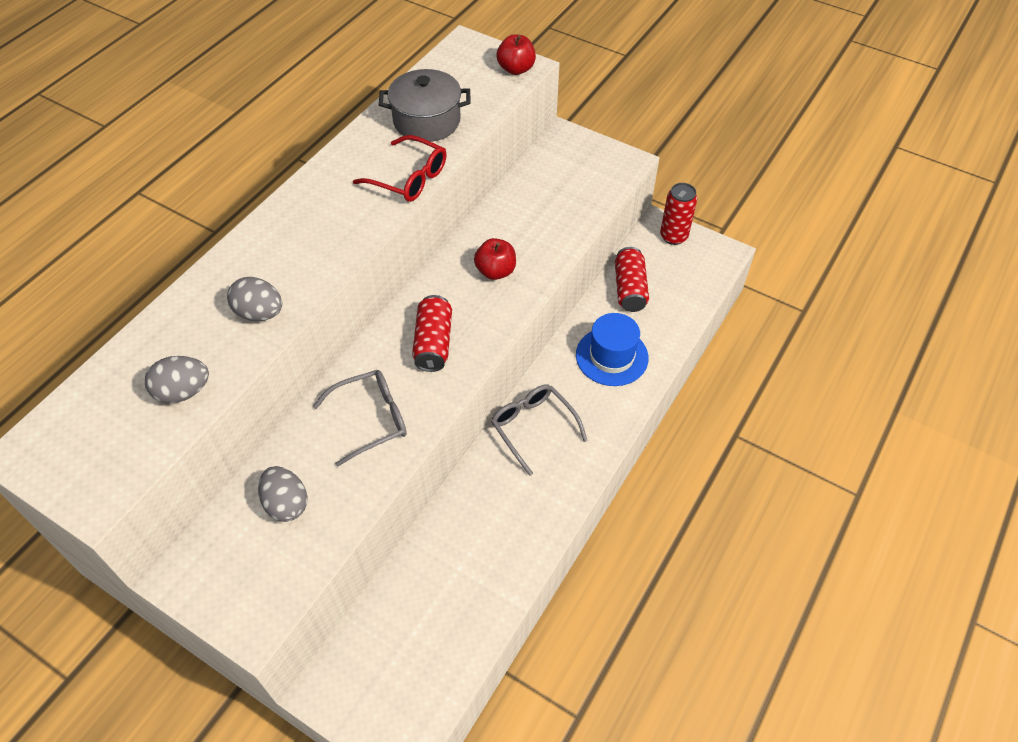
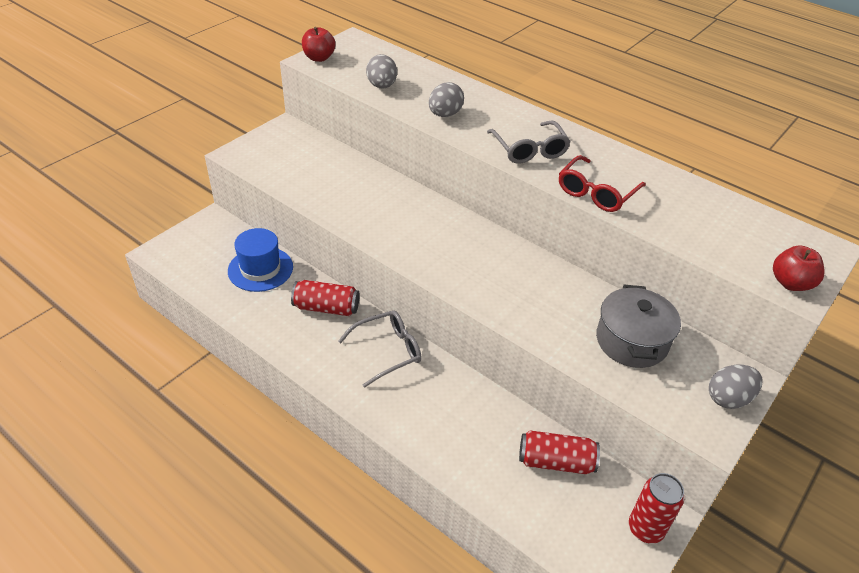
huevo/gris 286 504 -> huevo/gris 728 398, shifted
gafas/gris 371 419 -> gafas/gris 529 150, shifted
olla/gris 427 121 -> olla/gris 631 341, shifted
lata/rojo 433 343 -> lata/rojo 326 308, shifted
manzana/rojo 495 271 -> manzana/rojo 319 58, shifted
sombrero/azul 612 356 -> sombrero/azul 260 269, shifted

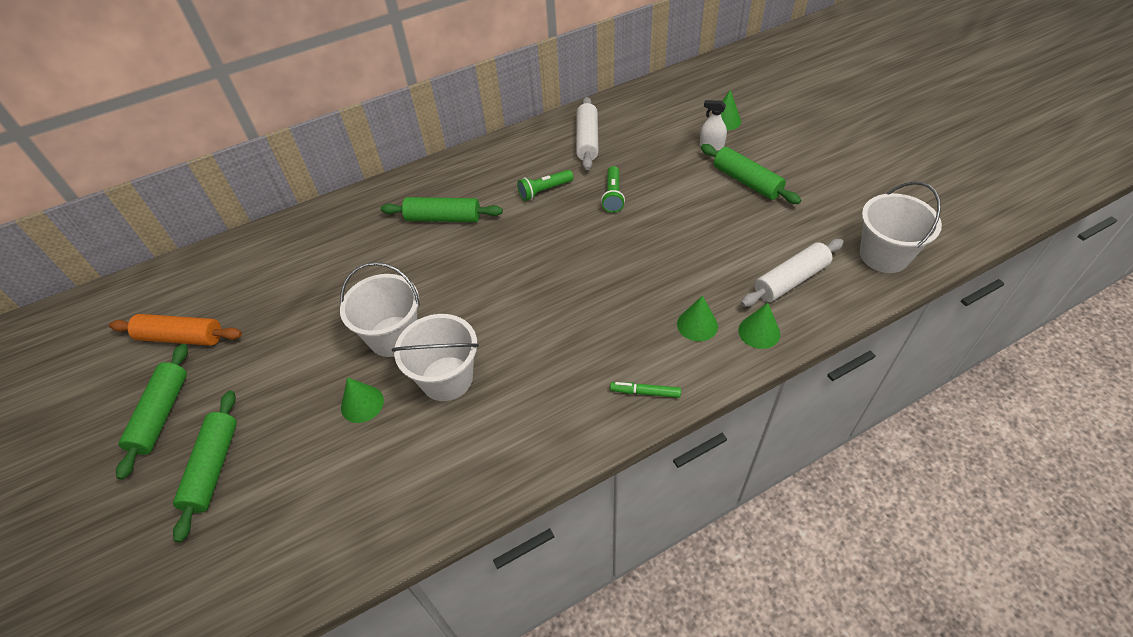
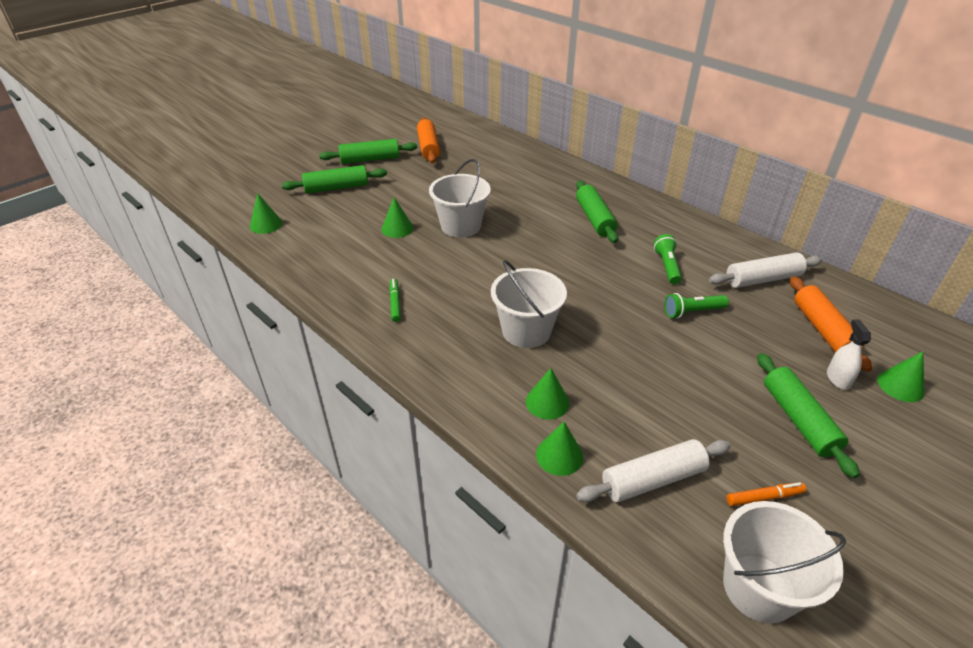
none -> cono/verde 266 224
none -> rotulador/naranja 764 497
none -> rodillo/naranja 823 330
balde/blanco 447 378 -> balde/blanco 526 331, shifted
rotulador/verde 645 392 -> rotulador/verde 395 303, shifted
lámpara de mano/verde 544 191 -> lámpara de mano/verde 667 266, 45 degrees clockwise
rodillo/verde 746 181 -> rodillo/verde 798 420, 45 degrees counterclockwise
rodillo/blanco 790 280 -> rodillo/blanco 652 479, 60 degrees counterclockwise

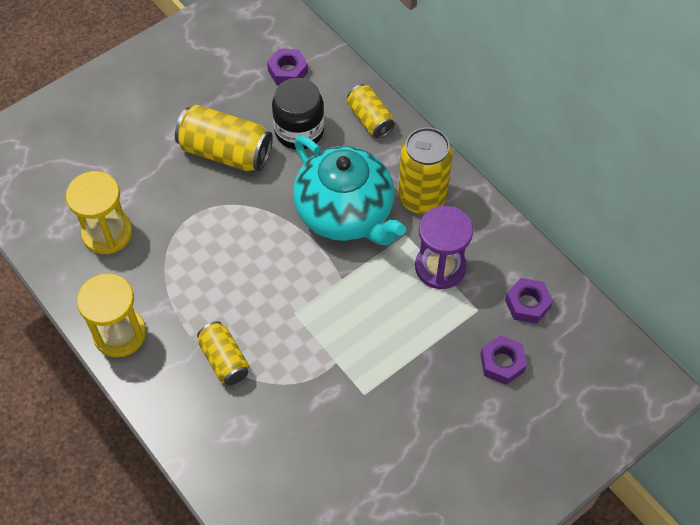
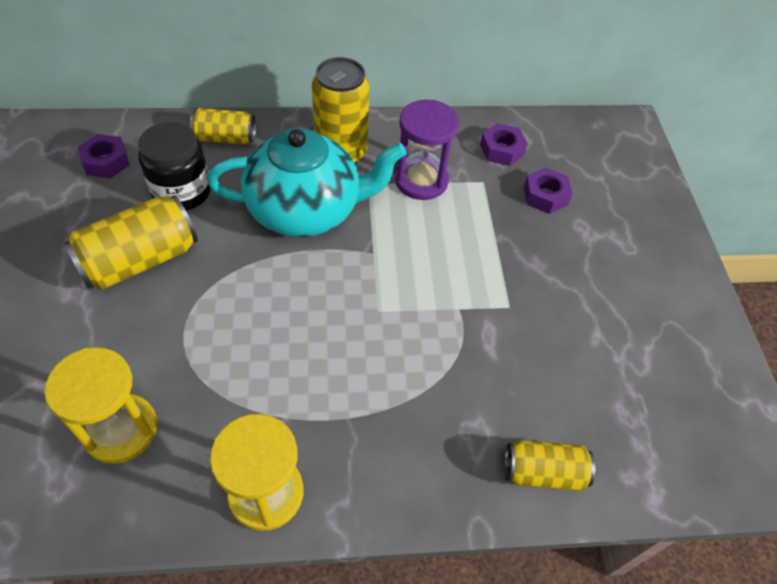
lata/amarillo 224 360 -> lata/amarillo 543 472, shifted

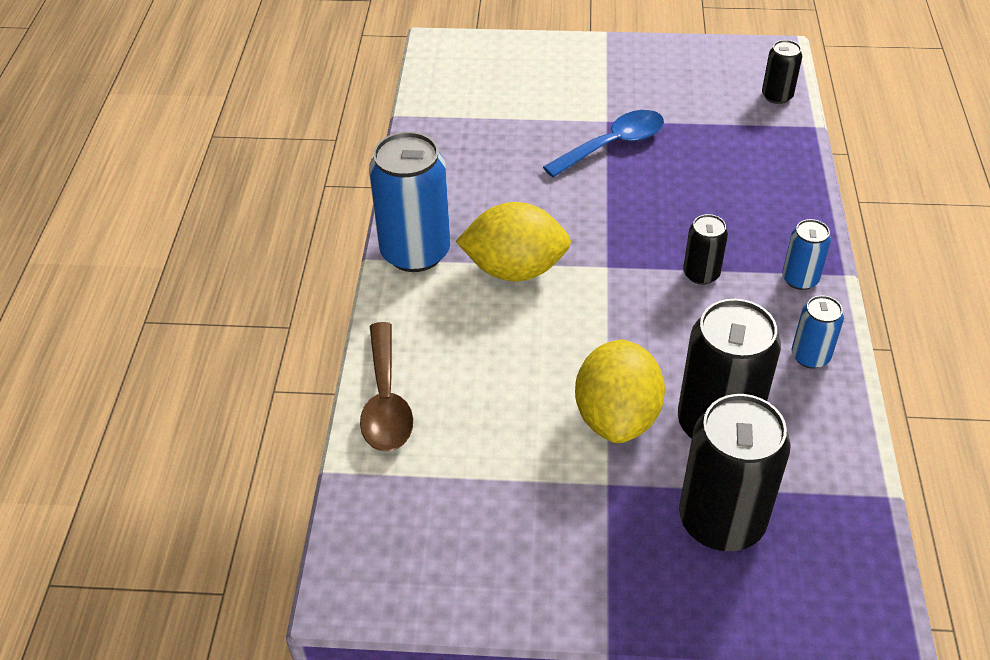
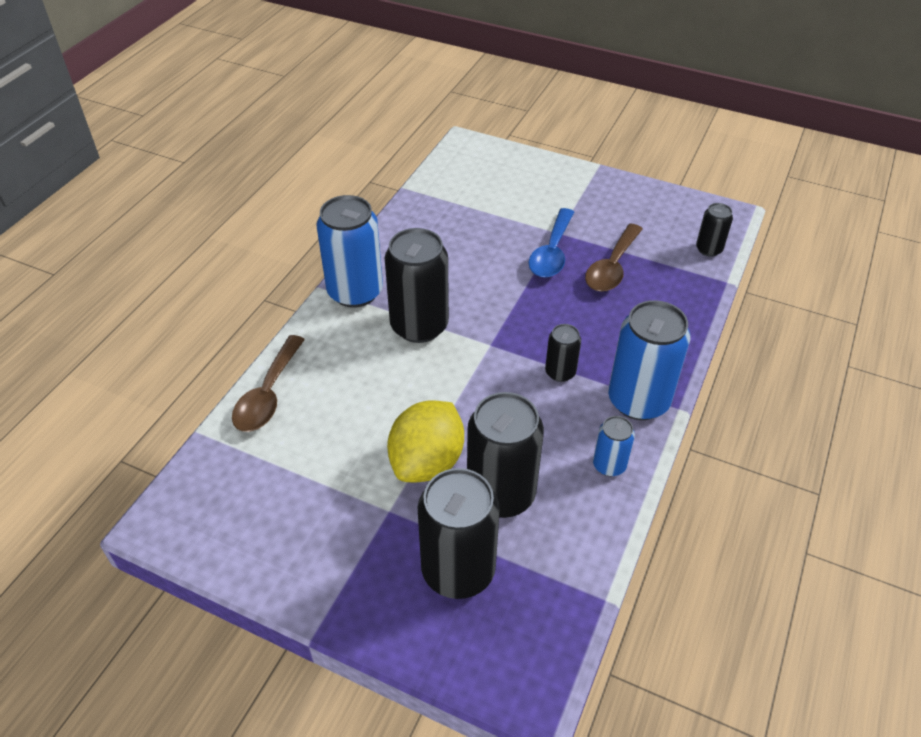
none -> cuchara/marrón 612 267
limón/amarillo 515 269 -> lata/negro 419 326
cuchara/azul 613 145 -> cuchara/azul 552 252, 120 degrees clockwise
lata/azul 800 279 -> lata/azul 638 400, x1.97

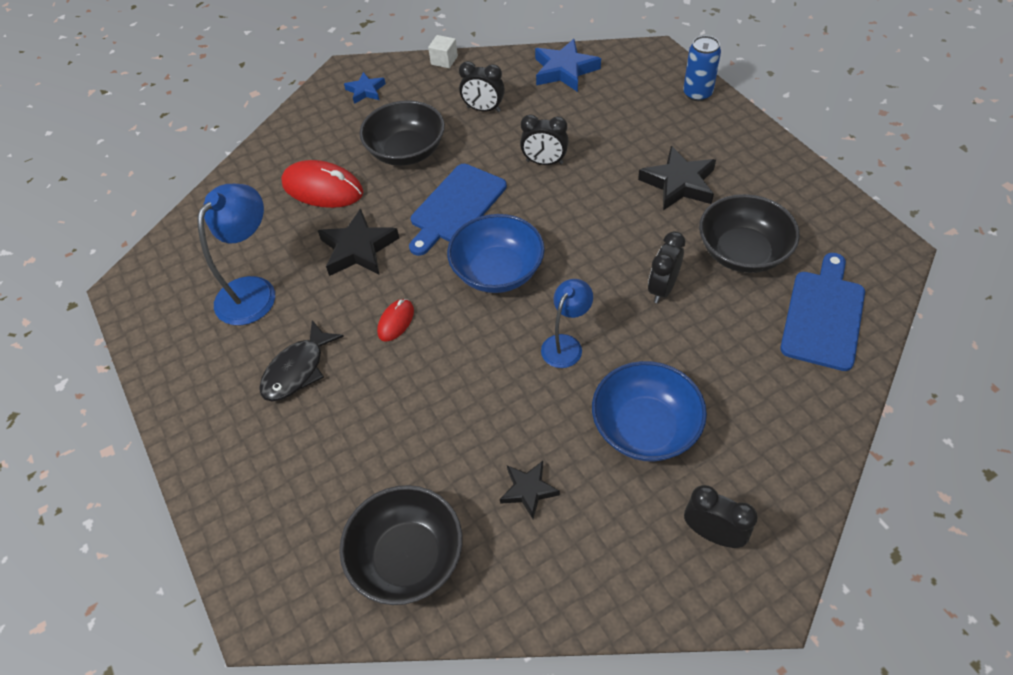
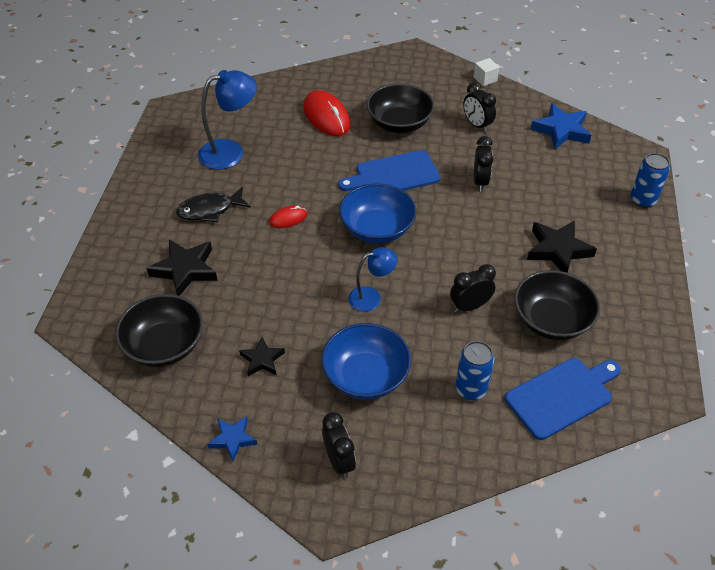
none -> lata/azul 471 389
estrella/negro 358 248 -> estrella/negro 185 270, shifted
estrella/azul 365 91 -> estrella/azul 232 439, shifted
despertador/negro 544 162 -> despertador/negro 480 181, 135 degrees counterclockwise

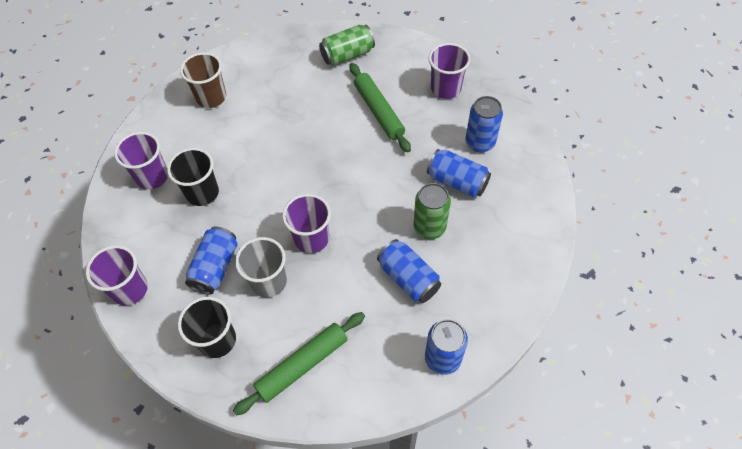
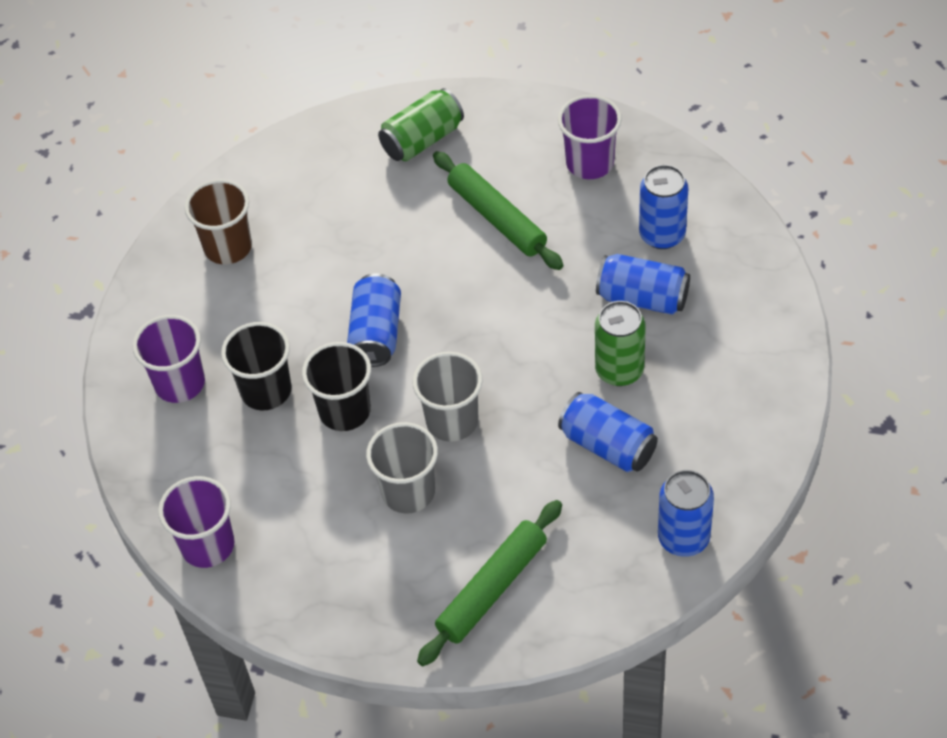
vaso/negro 217 340 -> vaso/negro 345 411, shifted
lata/azul 215 267 -> lata/azul 376 333, shifted
vaso/morado 311 239 -> vaso/gris 452 421

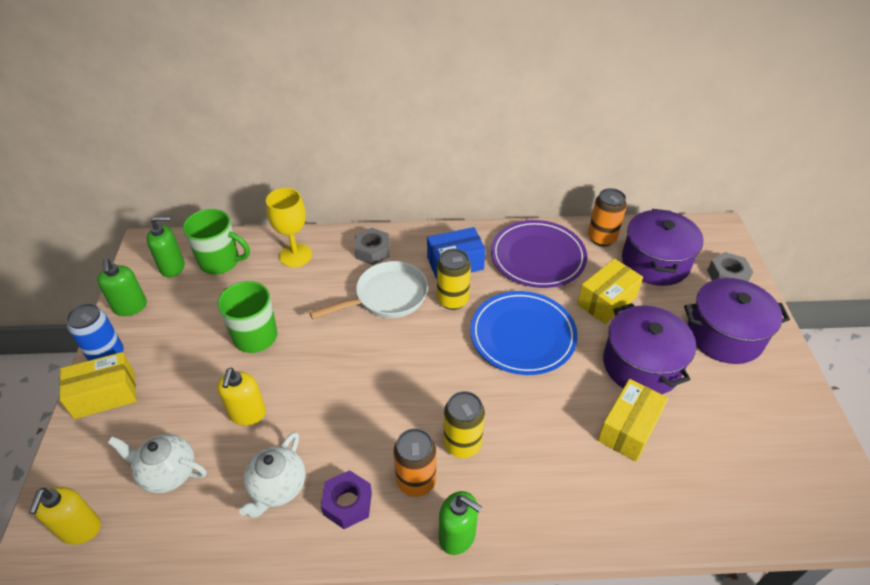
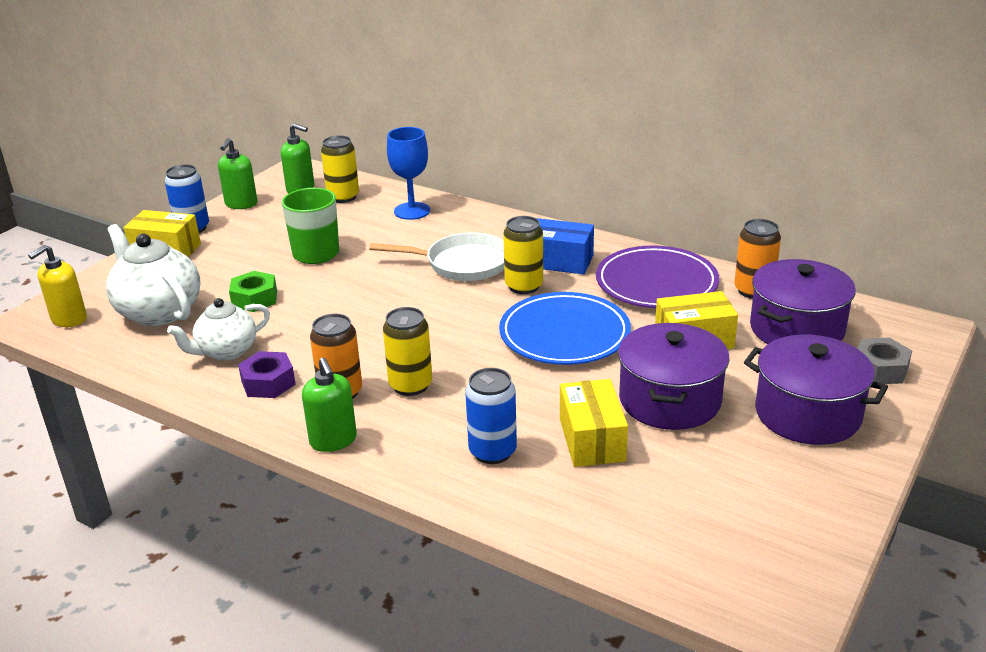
tuerca/gris 372 251 -> none
none -> lata/azul 492 452
taza/verde 221 262 -> lata/amarillo 343 197
dispensador de jabón/amarillo 247 414 -> tuerca/verde 254 299
copa/amarillo 295 255 -> copa/azul 412 211
caja/amarillo 628 429 -> caja/amarillo 592 439, 75 degrees counterclockwise
tetera/blanco 167 473 -> tetera/blanco 158 311, x1.54

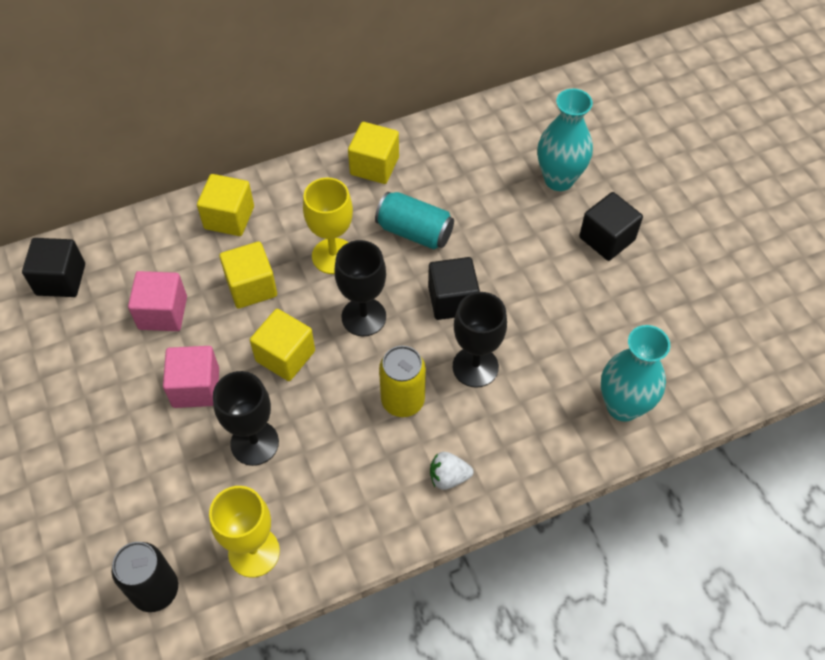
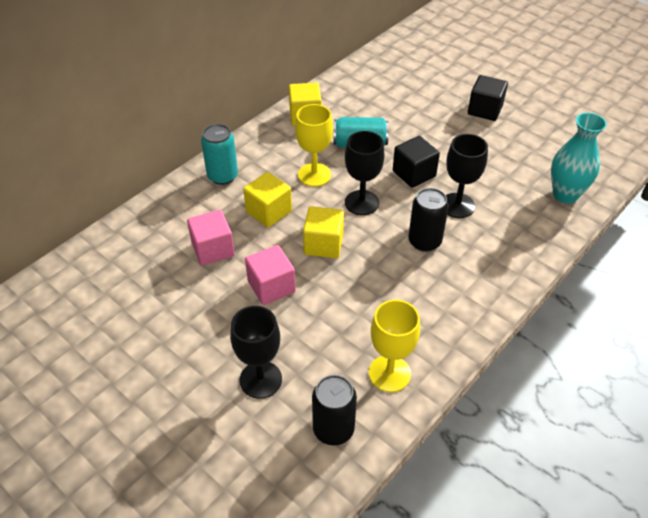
cubo/negro 61 279 -> none
fresa/blanco 448 477 -> none
florero/turquesa 559 179 -> none
copa/negro 254 443 -> copa/negro 260 379, shifted
cubo/amarillo 229 217 -> lata/turquesa 222 176
lata/amarillo 402 400 -> lata/negro 424 241

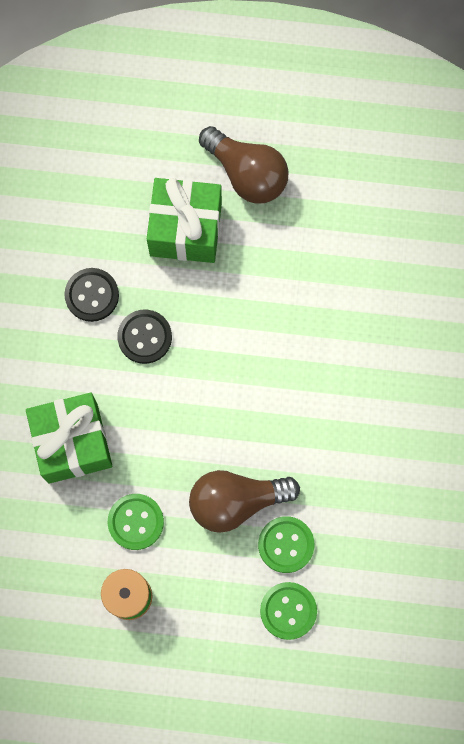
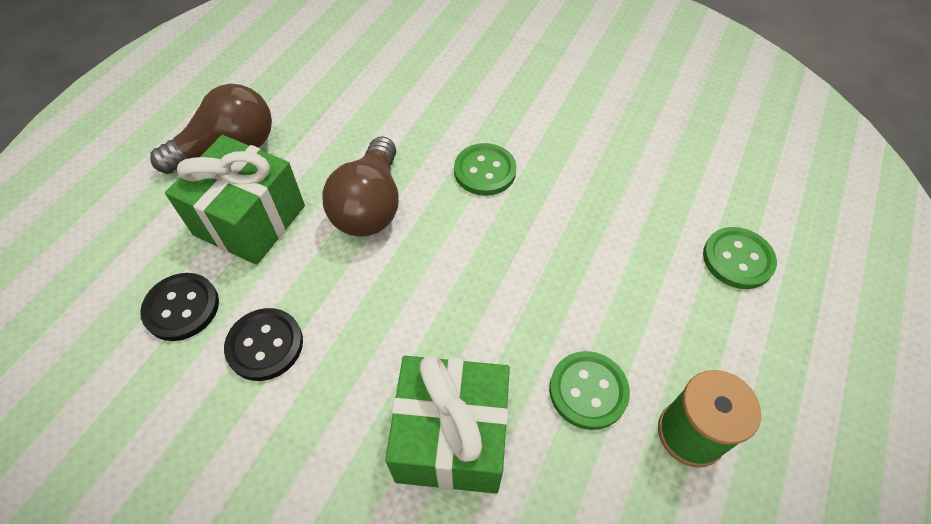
botón/negro 144 337 -> botón/negro 182 308, shifted
bombilla/marrón 236 501 -> bombilla/marrón 370 206, shifted
botón/verde 286 545 -> botón/verde 485 171, shifted

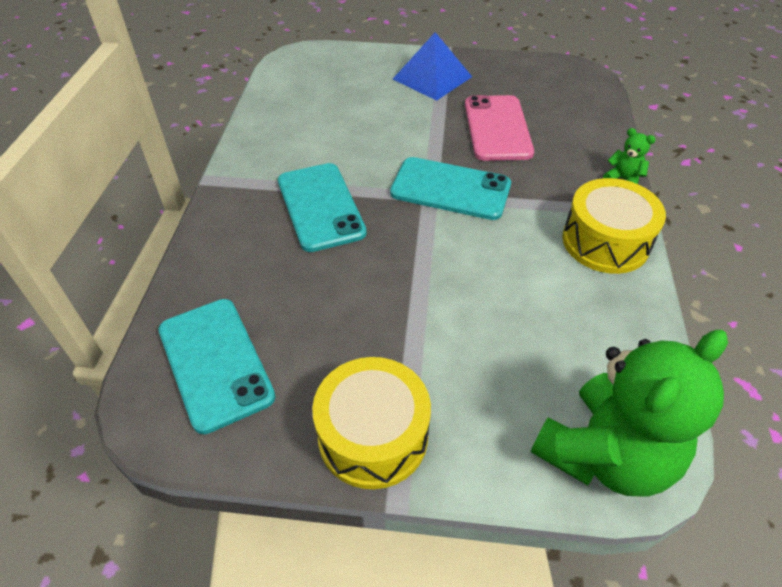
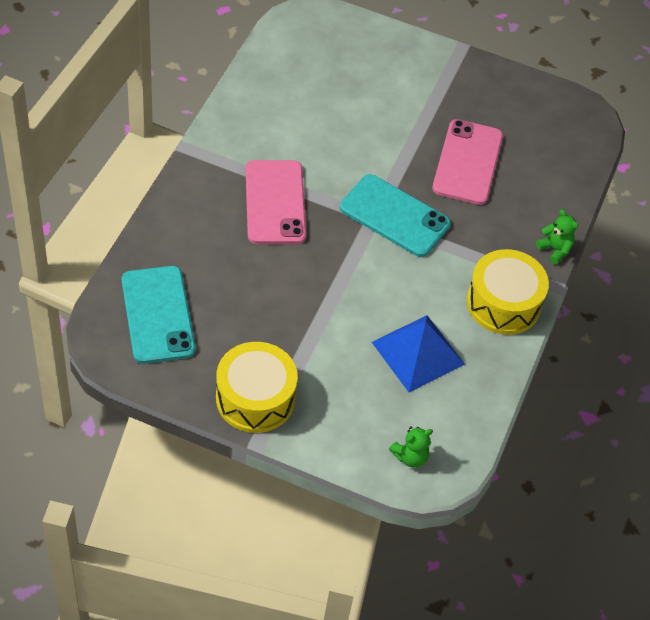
pirámide/azul 432 78 -> pirámide/azul 418 353, shifted
móvil/turquesa 320 207 -> móvil/rosa 275 202
osito/verde 605 454 -> osito/verde 410 456, x0.40

